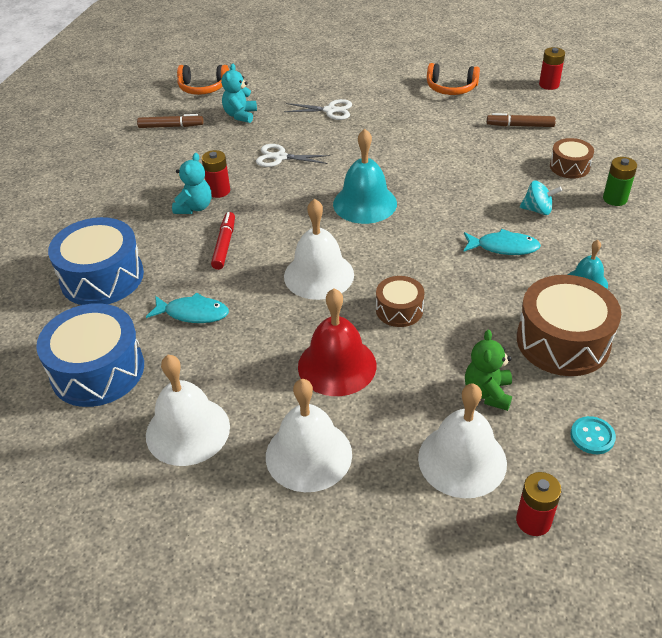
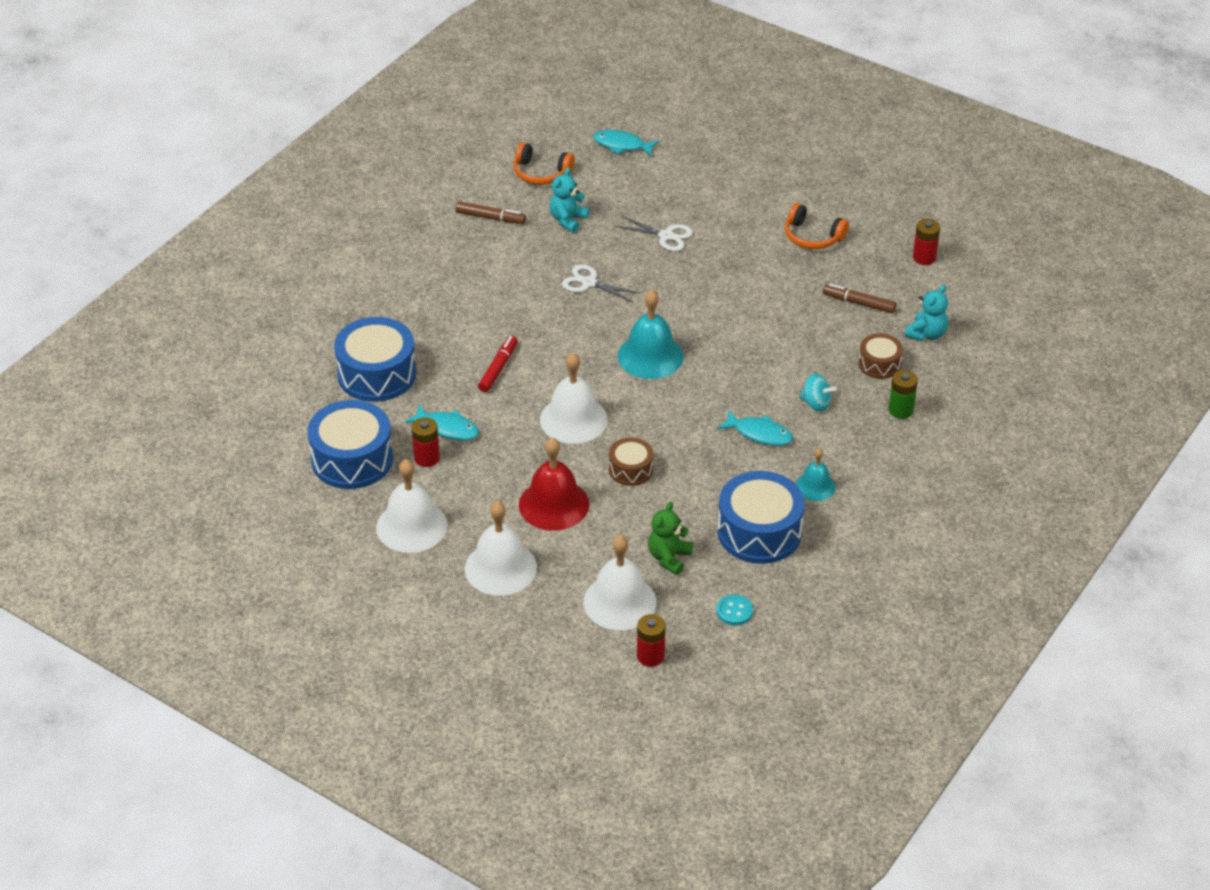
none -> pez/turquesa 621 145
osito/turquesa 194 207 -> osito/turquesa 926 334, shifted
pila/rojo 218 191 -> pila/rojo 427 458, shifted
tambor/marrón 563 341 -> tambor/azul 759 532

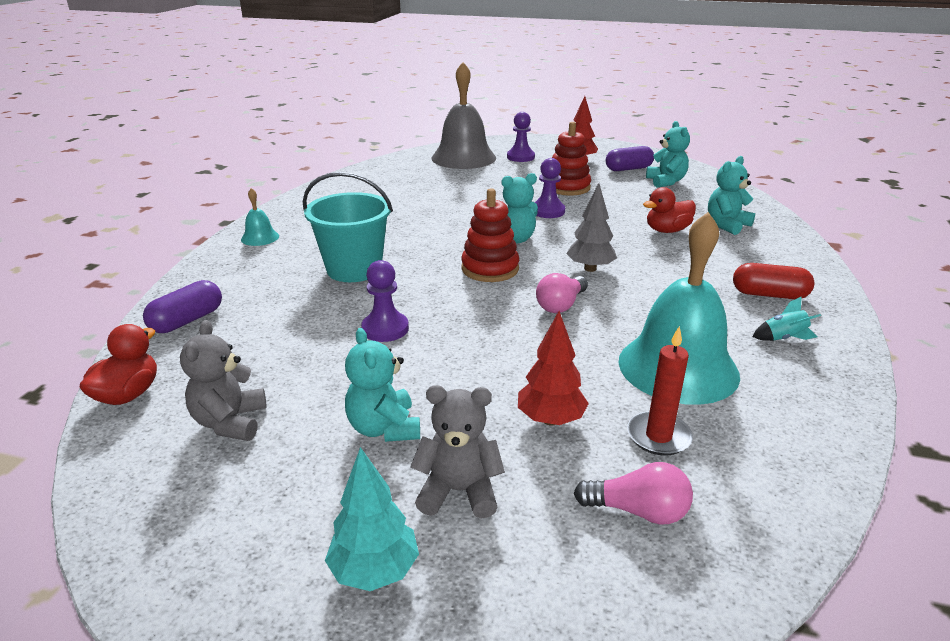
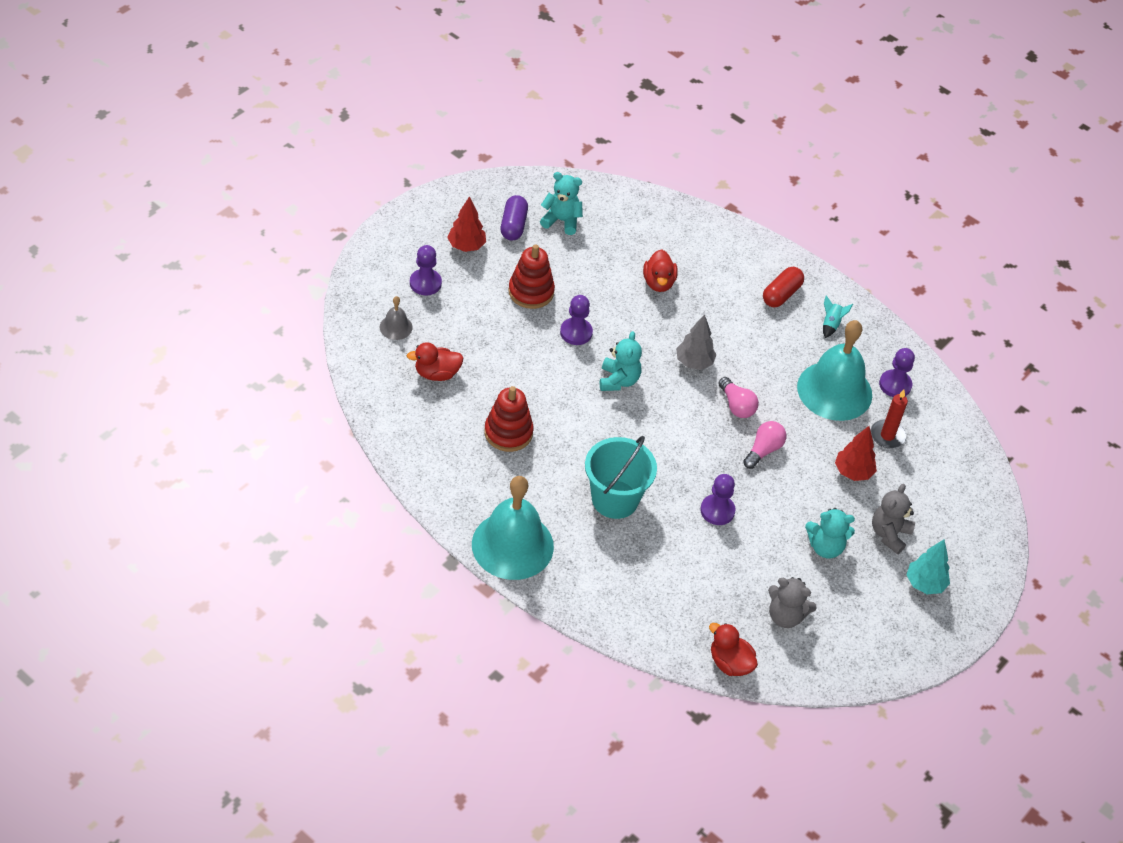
cápsula/morado 187 320 -> none
osito/turquesa 726 225 -> none
none -> pato/rojo 436 373
none -> peón/morado 895 385
juguete apilable/rojo 490 269 -> juguete apilable/rojo 508 433, shifted
bombilla/rosa 638 511 -> bombilla/rosa 763 450, shifted
campana/turquesa 260 237 -> campana/turquesa 512 545, x2.30
campana/gris 463 158 -> campana/gris 396 327, x0.44

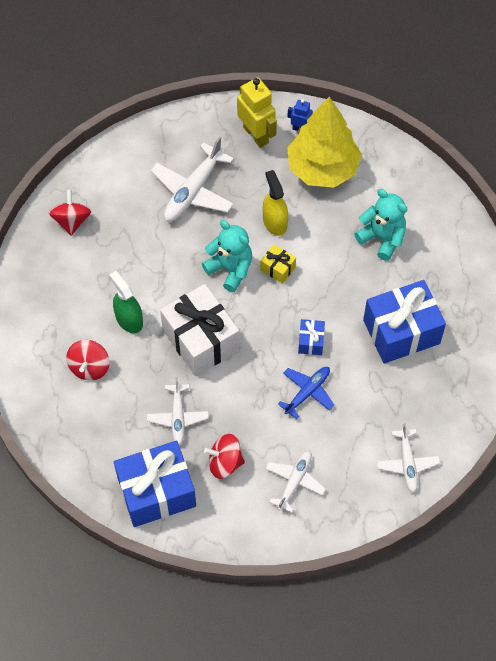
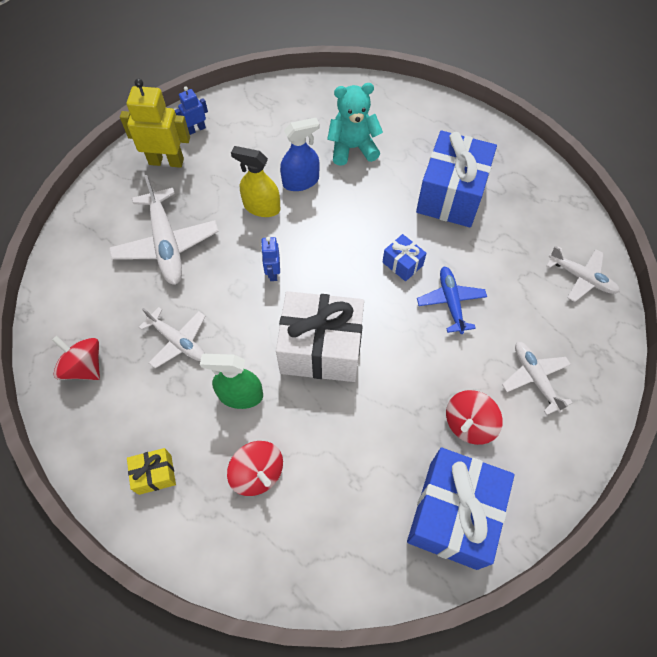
árbol/amarillo 322 168 -> none
none -> pulverizador/azul 301 181
avión/blanco 178 417 -> avión/blanco 178 341, shifted
regalo/amarillo 277 268 -> regalo/amarillo 155 474, shifted
osito/turquesa 230 269 -> robot/azul 273 272

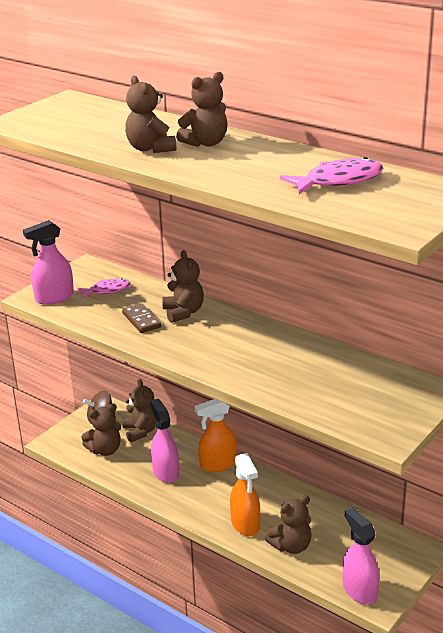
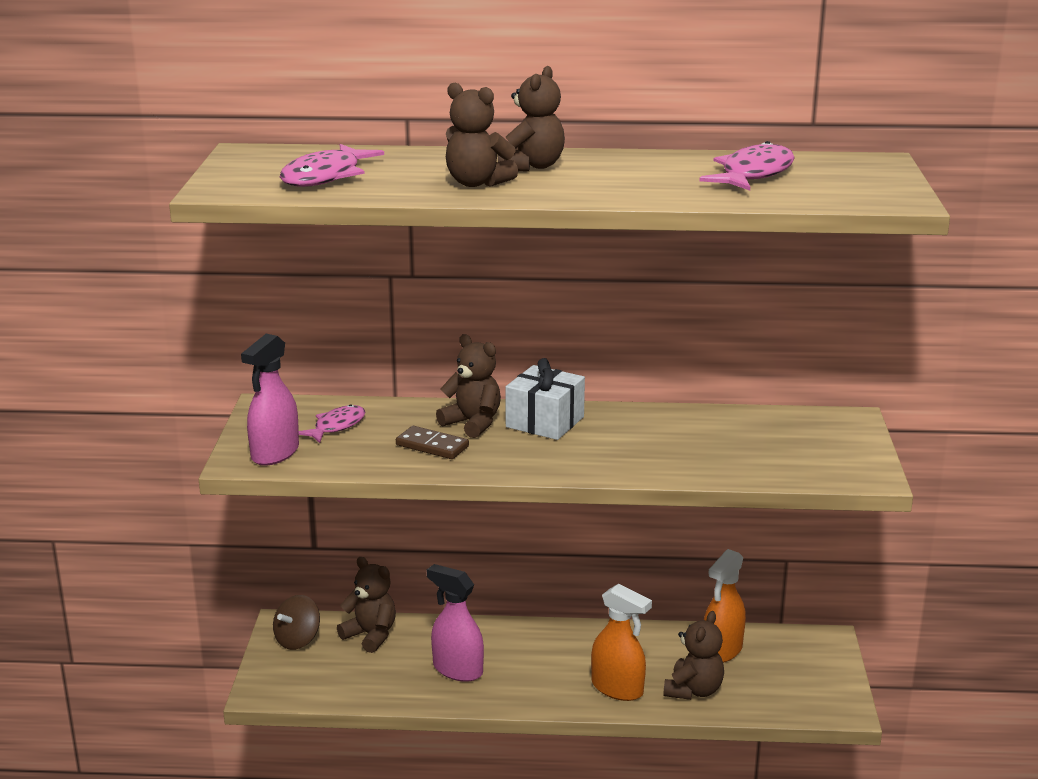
osito/marrón 105 450 -> none
pulverizador/rosa 359 590 -> none
none -> pez/rosa 325 176
none -> regalo/blanco 545 422
pulverizador/naranja 218 464 -> pulverizador/naranja 722 650, shifted

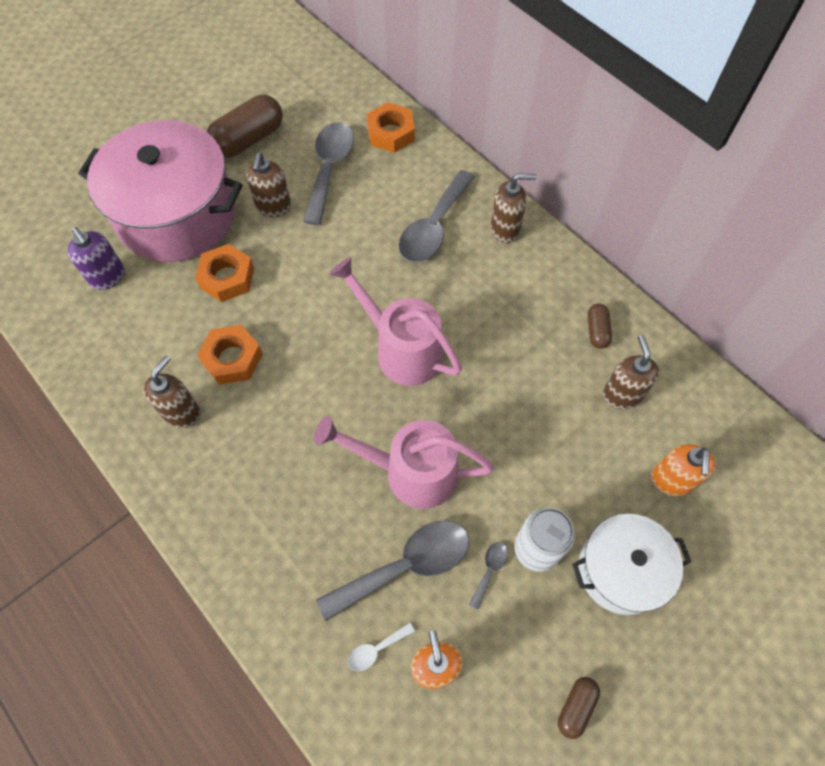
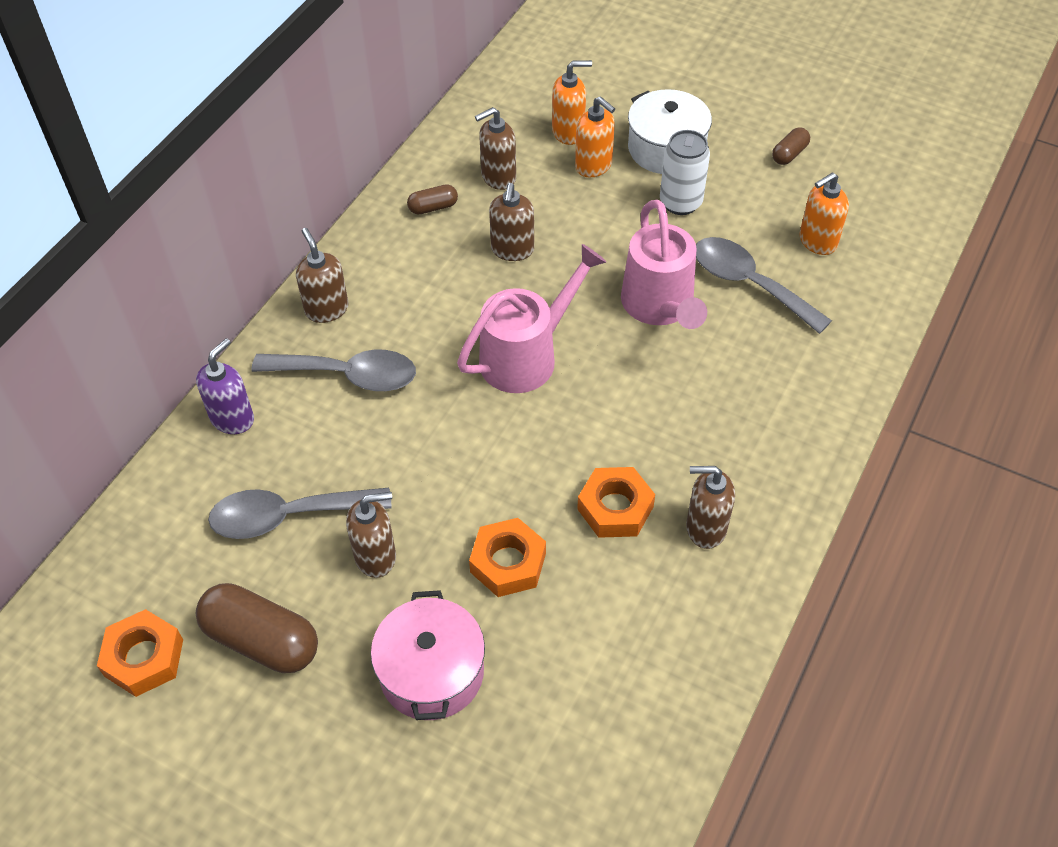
cuchara/blanco 376 649 -> none
cuchara/gris 490 570 -> none
none -> dispensador de jabón/marrón 512 250
none -> dispensador de jabón/naranja 594 166
dispensador de jabón/morado 108 277 -> dispensador de jabón/morado 232 418, shifted
tuerca/naranja 390 133 -> tuerca/naranja 144 658, shifted
regadera/rosa 401 349 -> regadera/rosa 527 355, 150 degrees counterclockwise
cápsula/marrón 576 707 -> cápsula/marrón 789 154, 60 degrees counterclockwise
olla/rosa 177 215 -> olla/rosa 431 672, x0.58

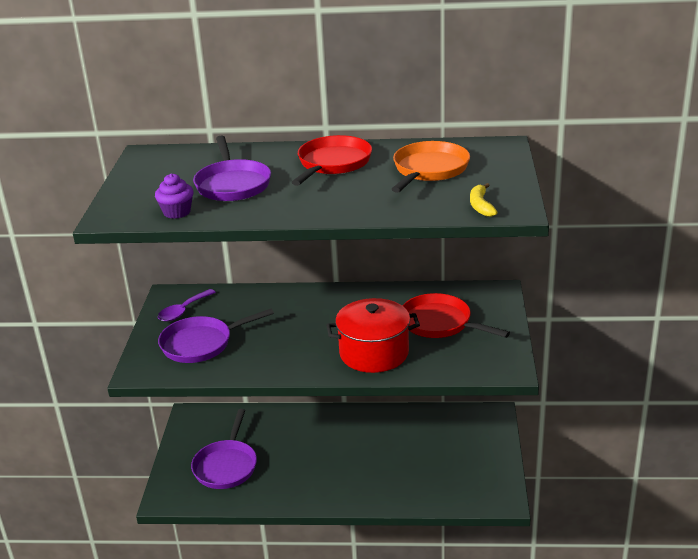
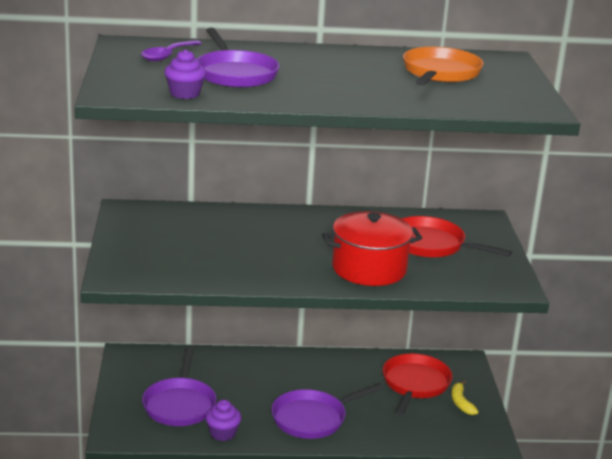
none -> magdalena/morado 222 433
cuchara/morado 183 311 -> cuchara/morado 167 56, shifted
sartén/morado 201 344 -> sartén/morado 313 418, shifted
sartén/rojo 332 164 -> sartén/rojo 415 385, shifted
plátano/amarillo 481 205 -> plátano/amarillo 461 402, shifted

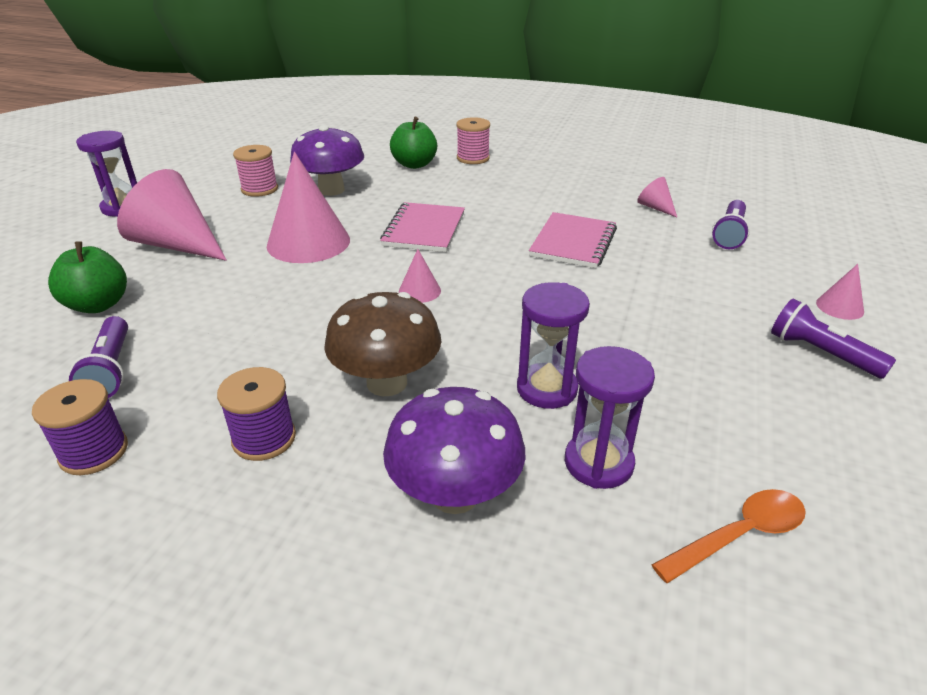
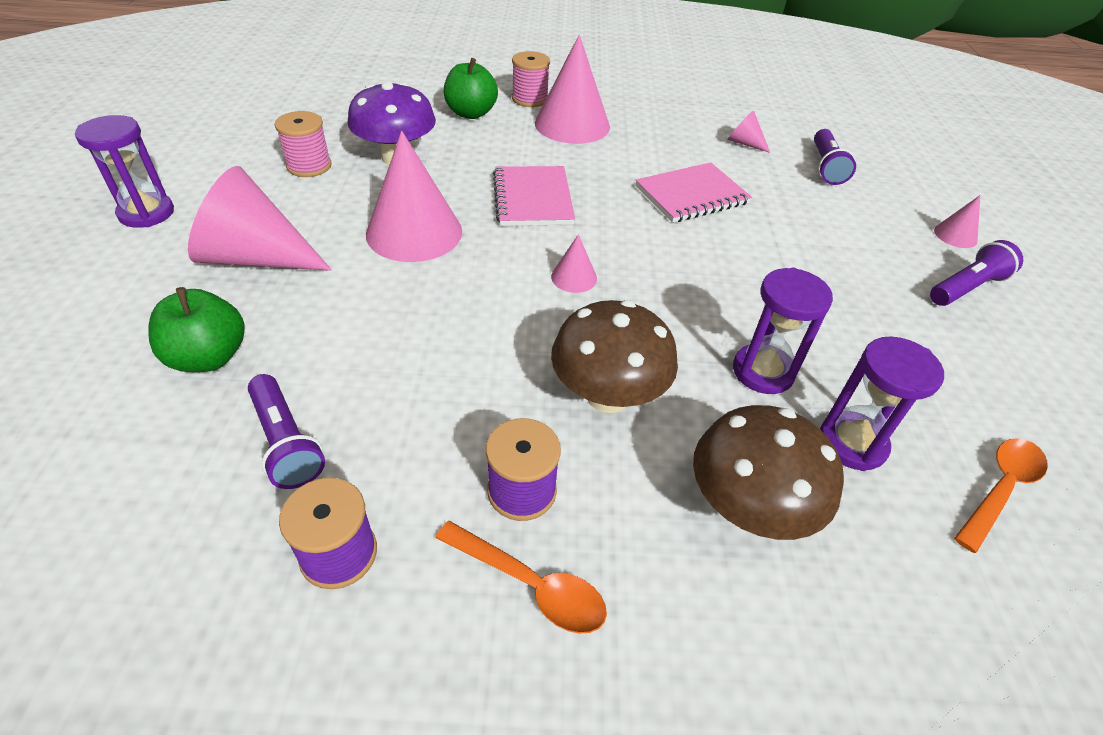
none -> cuchara/naranja 530 585
none -> cono/rosa 572 124
seta/morado 455 494 -> seta/marrón 747 508
cuaderno/rosa 573 243 -> cuaderno/rosa 691 195, 60 degrees clockwise
lámpara de mano/morado 821 353 -> lámpara de mano/morado 966 288, 120 degrees clockwise

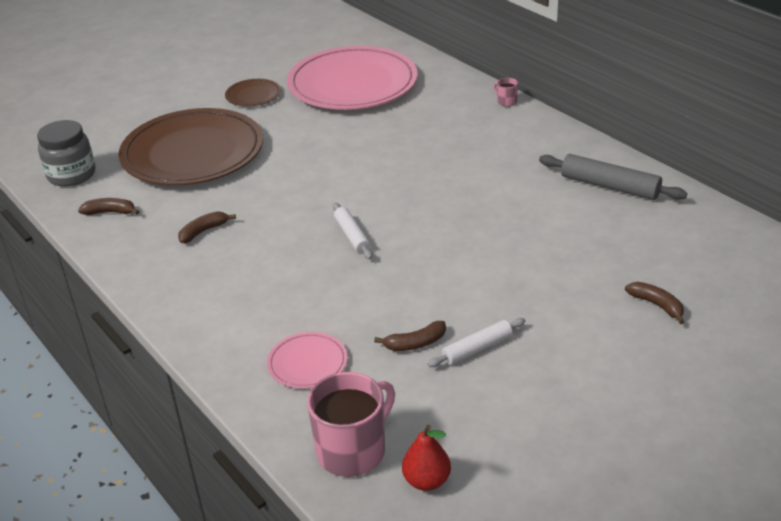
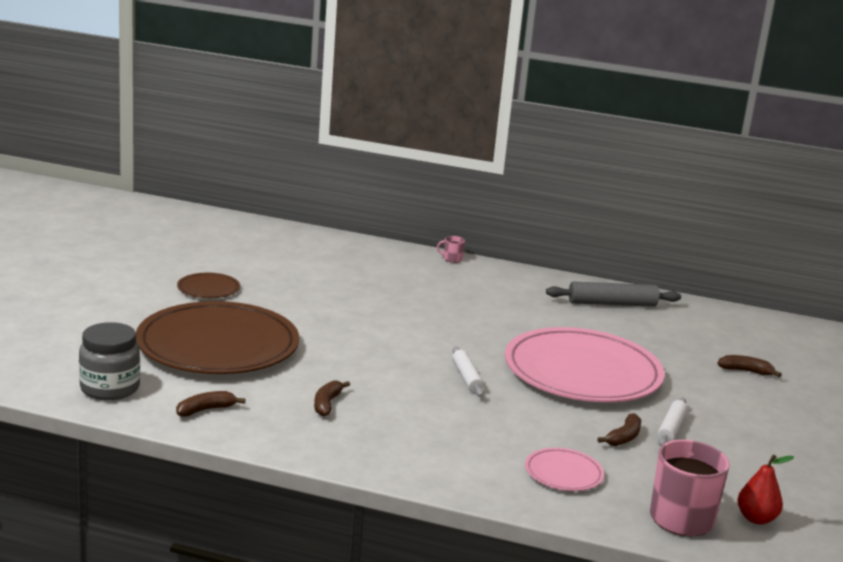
plato/rosa 352 84 -> plato/rosa 582 372, shifted
rodillo/blanco 352 236 -> rodillo/blanco 466 378, 45 degrees clockwise

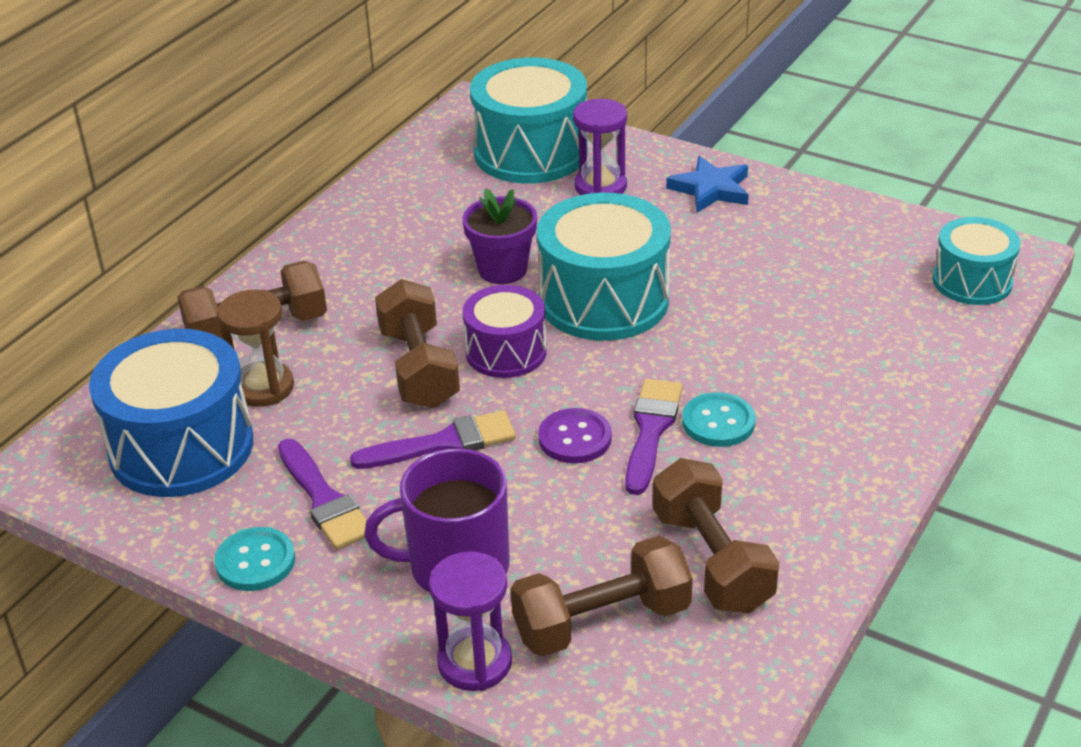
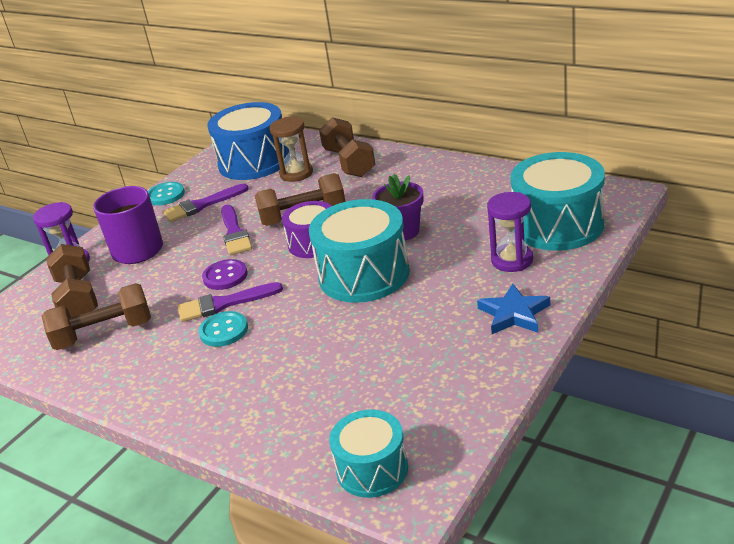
pincel/morado 651 430 -> pincel/morado 224 304, 150 degrees clockwise

